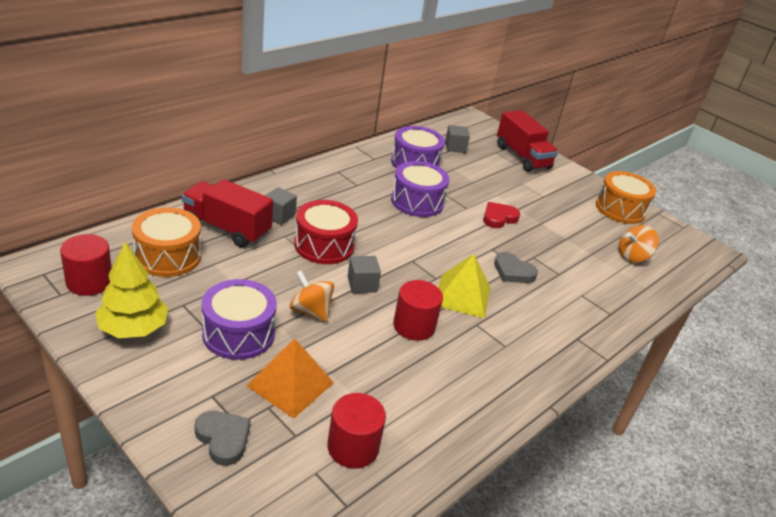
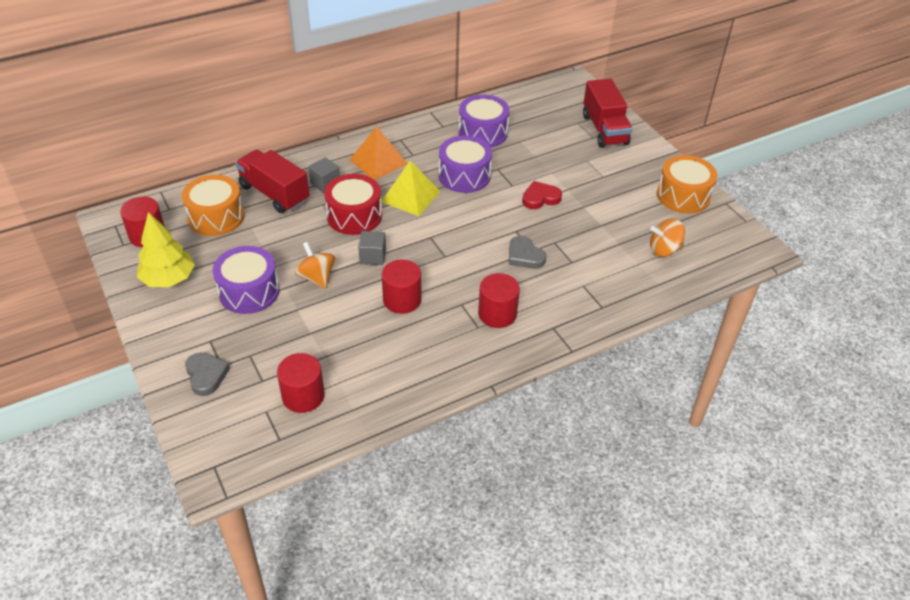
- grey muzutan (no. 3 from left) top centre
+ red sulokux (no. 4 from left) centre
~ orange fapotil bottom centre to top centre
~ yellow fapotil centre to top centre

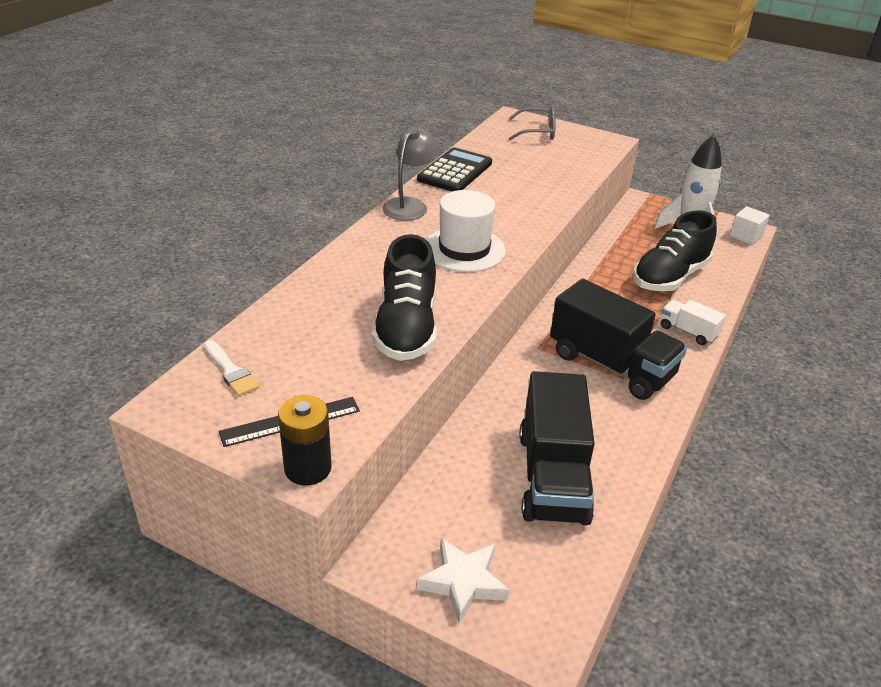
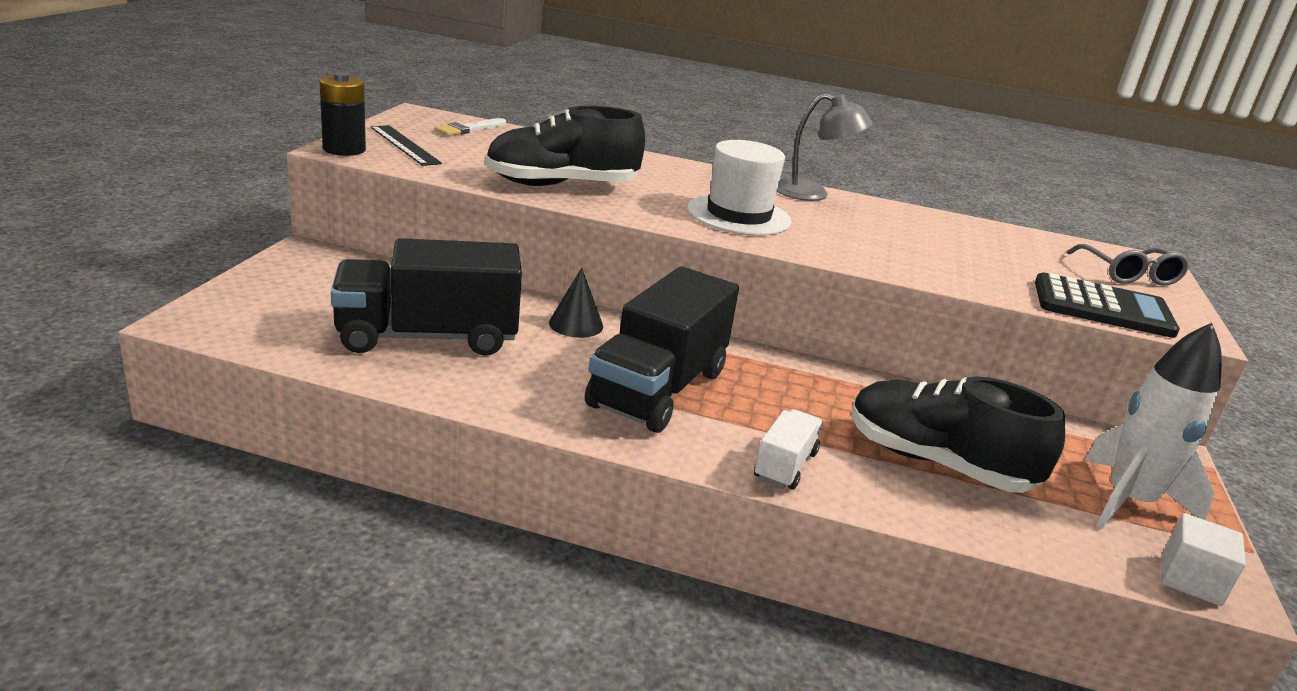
- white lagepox bottom centre
+ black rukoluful centre
~ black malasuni top centre to middle right

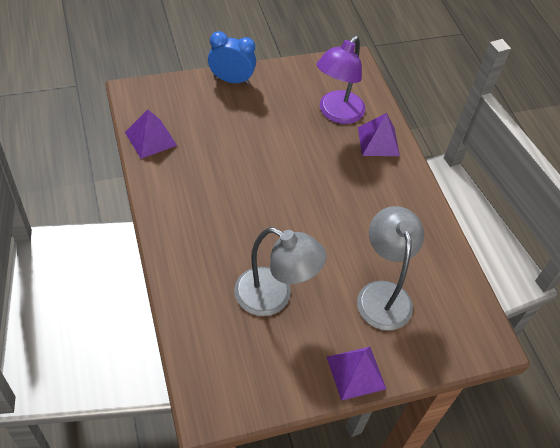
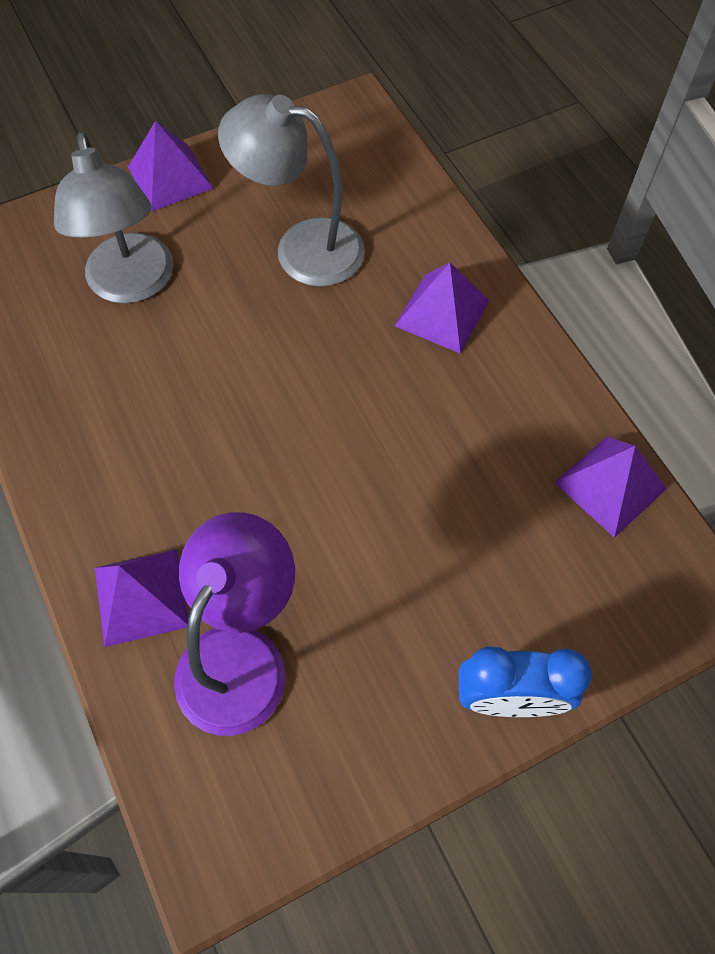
+ purple fapotil (no. 3 from left) top centre

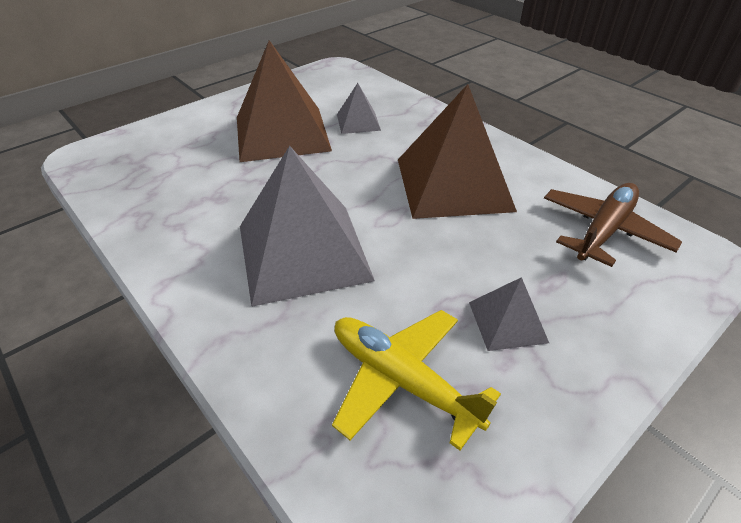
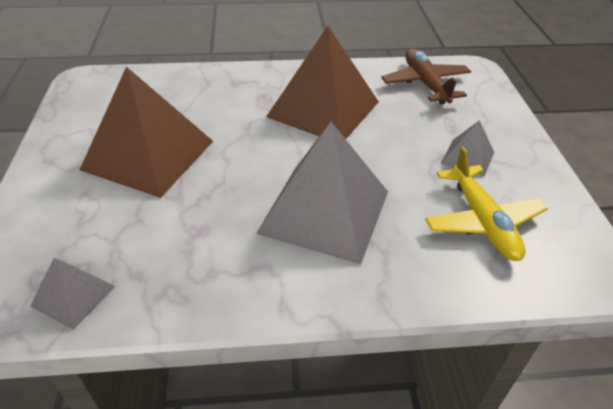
~ grey fapotil (no. 2 from left in the first image) top centre to grey fapotil (no. 1 from left) bottom left
~ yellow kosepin bottom centre = middle right 90 degrees counterclockwise

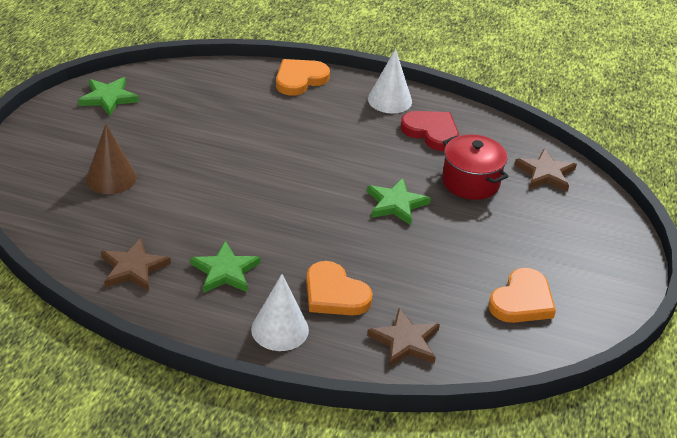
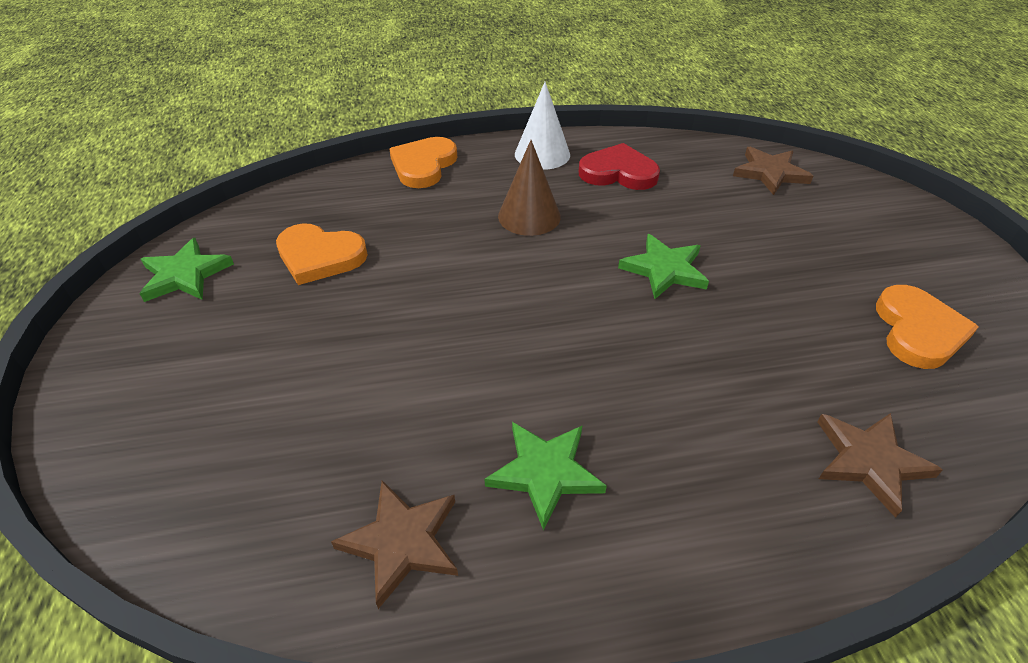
- white rukoluful (no. 1 from left) bottom centre
- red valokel middle right
~ brown rukoluful middle left to top centre
~ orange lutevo (no. 2 from left in the first image) centre to orange lutevo (no. 1 from left) middle left

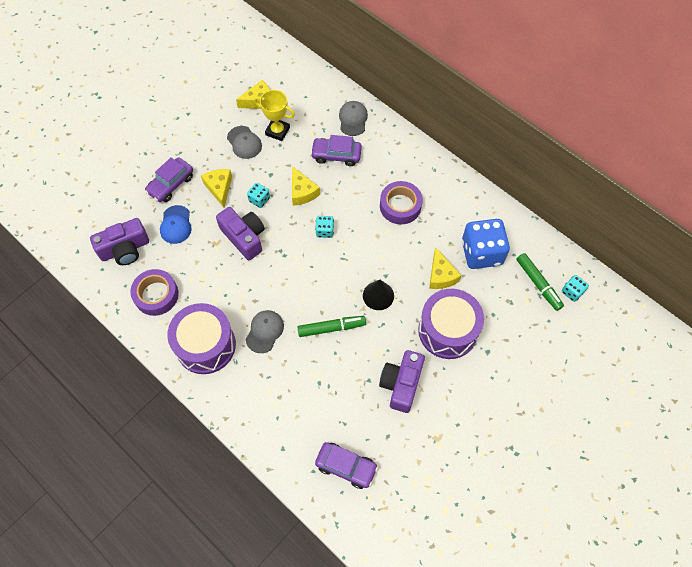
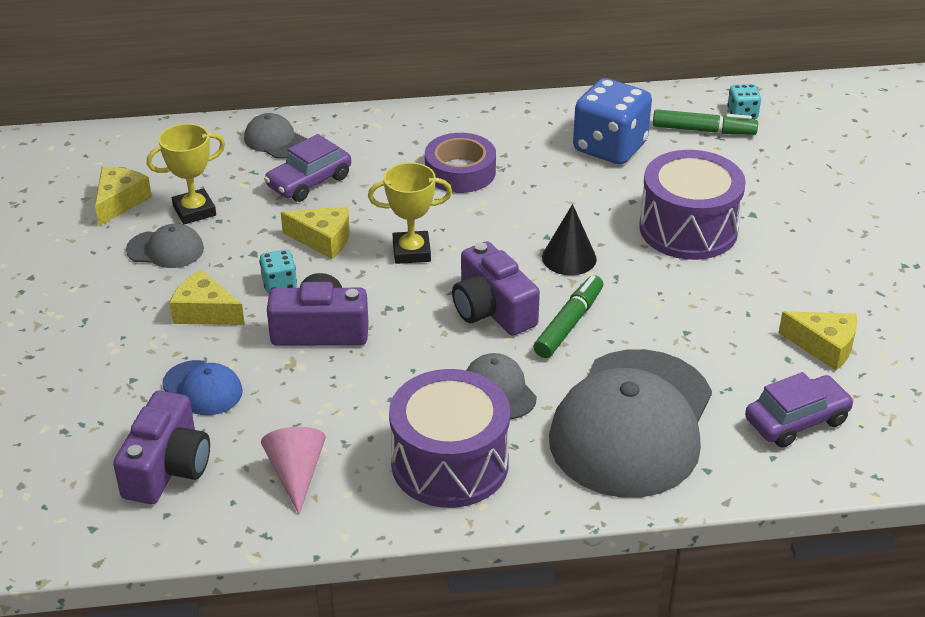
- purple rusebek (no. 1 from left) top left
+ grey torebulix (no. 4 from left) bottom right
~ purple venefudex (no. 3 from left) bottom centre to centre
~ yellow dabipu (no. 4 from left) centre to middle right
~ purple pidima (no. 1 from left) middle left to pink rukoluful bottom left
~ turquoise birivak (no. 2 from left) centre to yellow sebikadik (no. 2 from left) centre

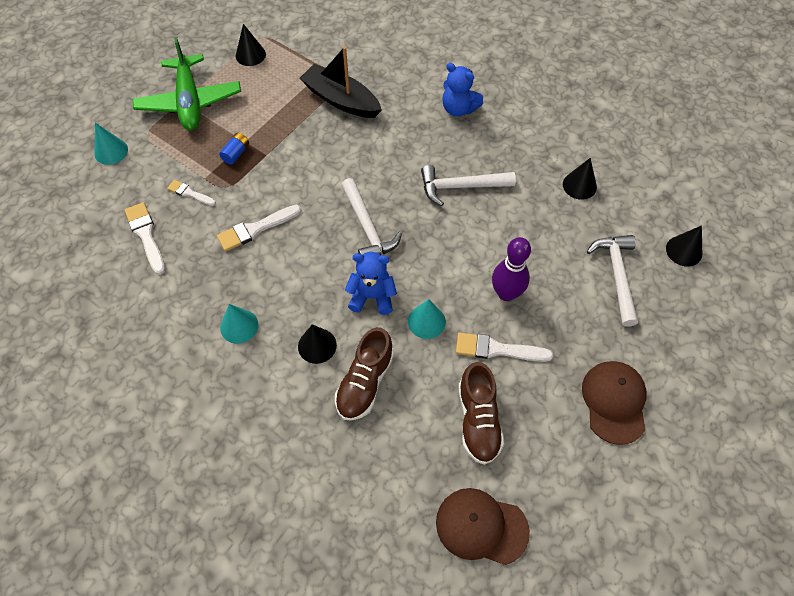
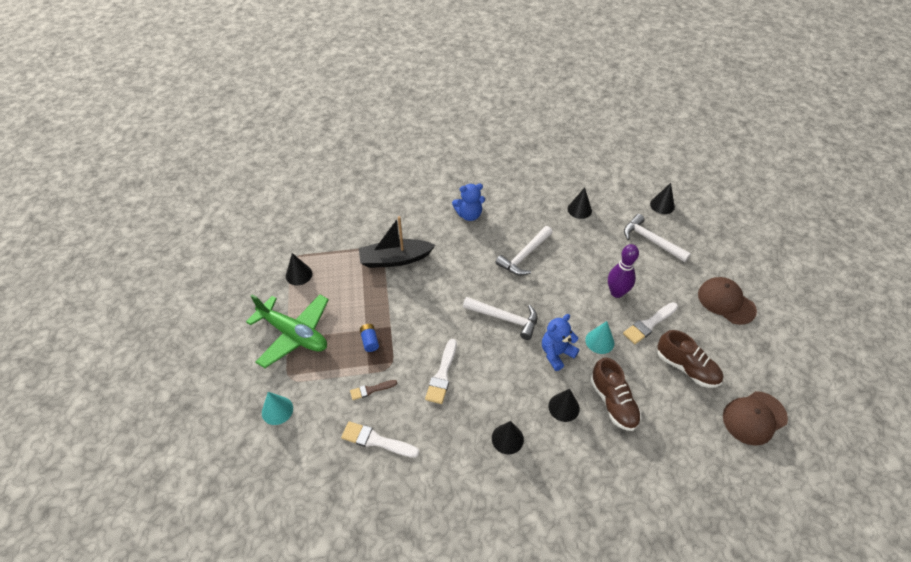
~ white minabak (no. 2 from left) top left to brown minabak bottom centre
~ turquoise rukoluful (no. 2 from left) middle left to black rukoluful (no. 2 from left) bottom centre

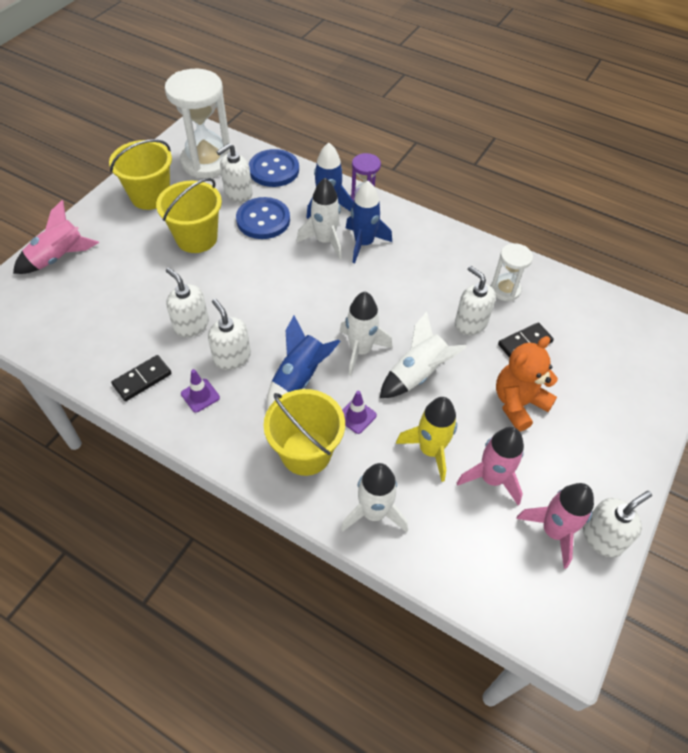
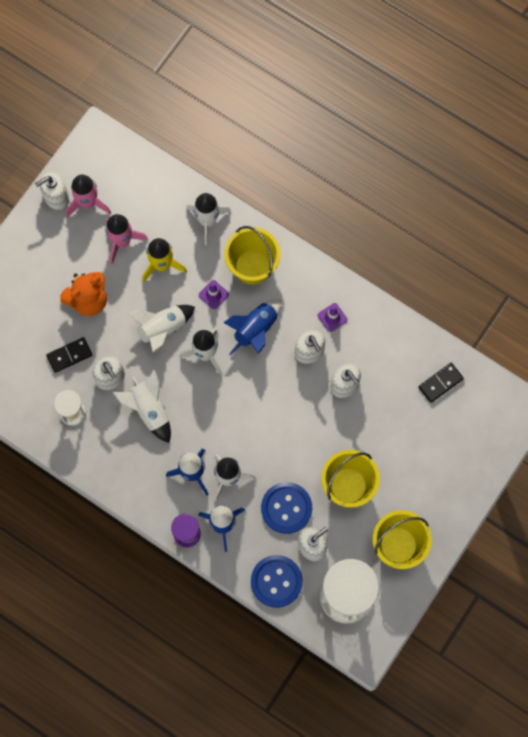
- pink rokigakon (no. 1 from left) top left
+ white rokigakon (no. 1 from left) middle left
~ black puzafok (no. 1 from left in the first image) middle left to black puzafok (no. 2 from left) middle right

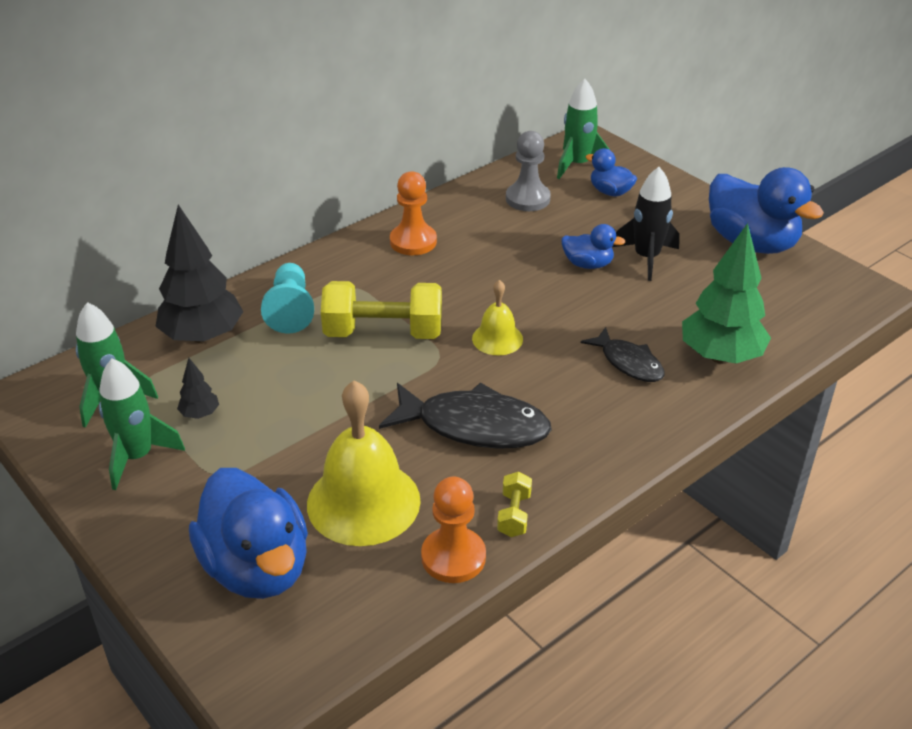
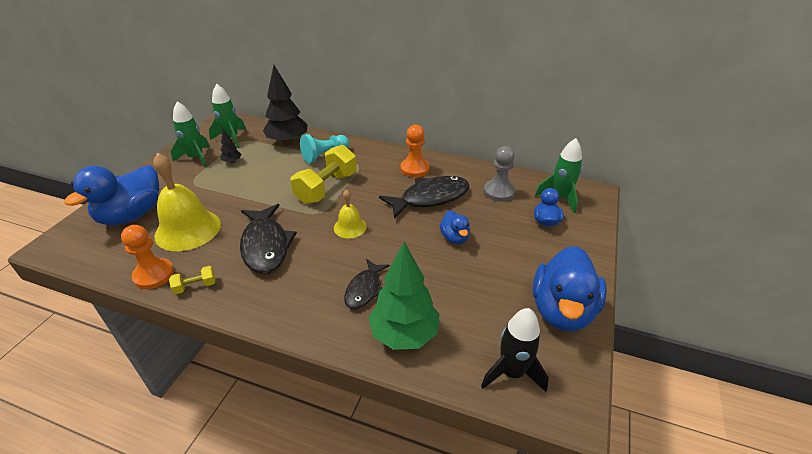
+ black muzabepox (no. 3 from left) centre
~ black rokigakon top right to bottom centre
~ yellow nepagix (no. 1 from left in the first image) centre = centre 60 degrees clockwise

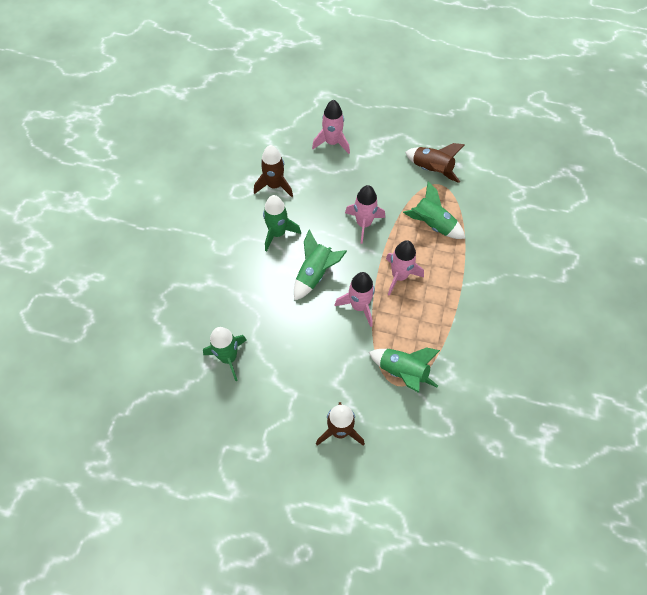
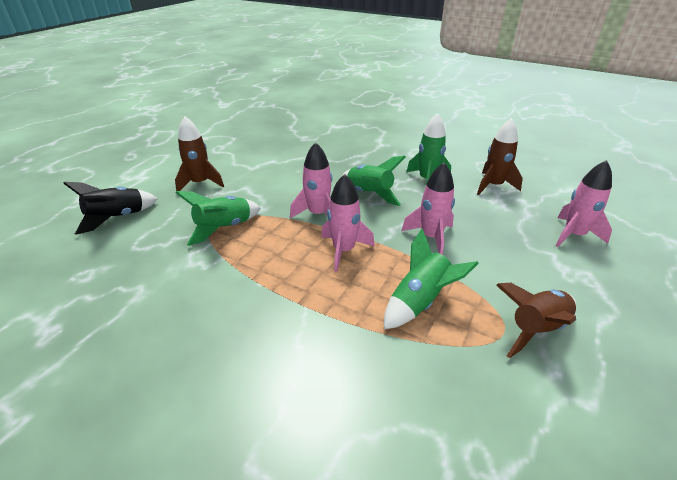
- green rokigakon (no. 1 from left) centre
+ black rokigakon middle left

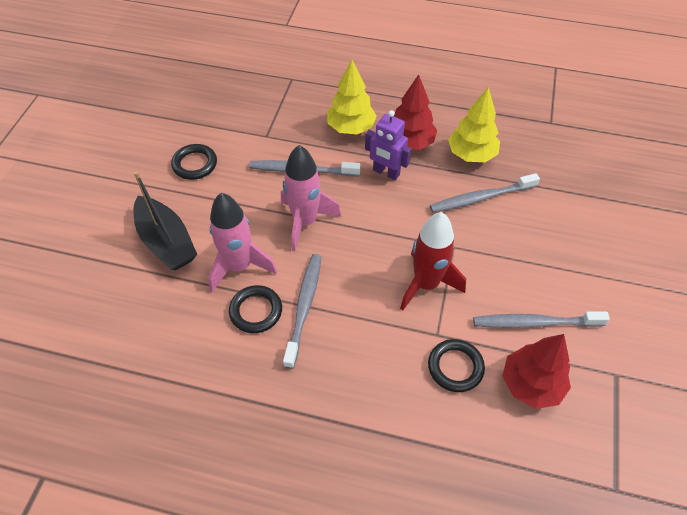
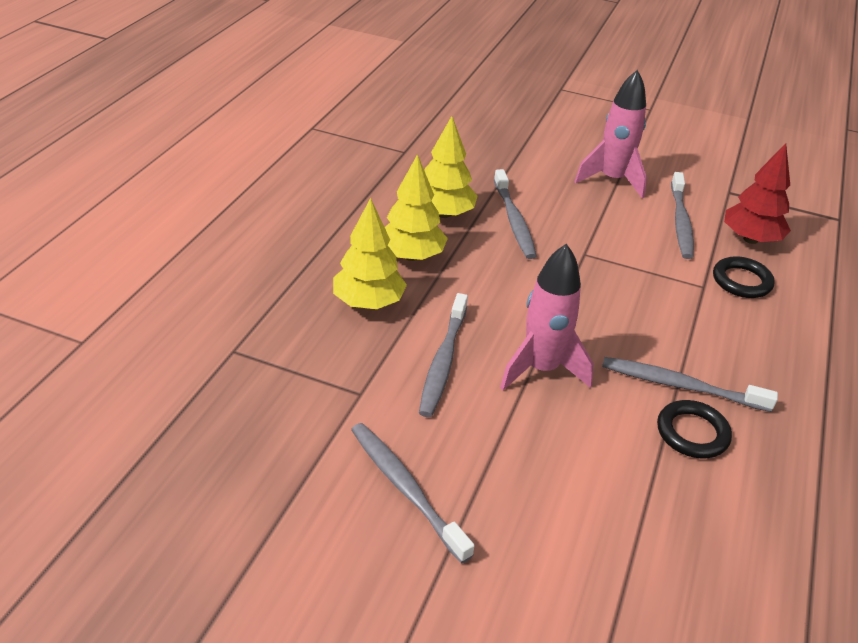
- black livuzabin middle left
- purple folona top centre
- red rokigakon centre
~ pink rokigakon (no. 1 from left in the first image) centre to pink rokigakon (no. 2 from left) top right
~ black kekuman (no. 1 from left) top left to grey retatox (no. 1 from left) bottom centre
~ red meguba (no. 1 from left) top centre to yellow meguba (no. 2 from left) top centre

